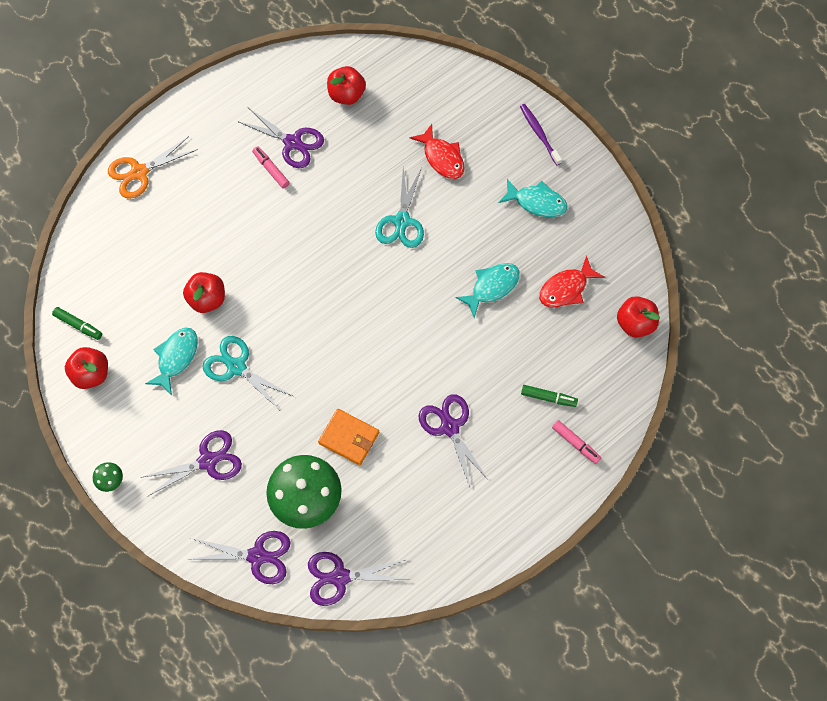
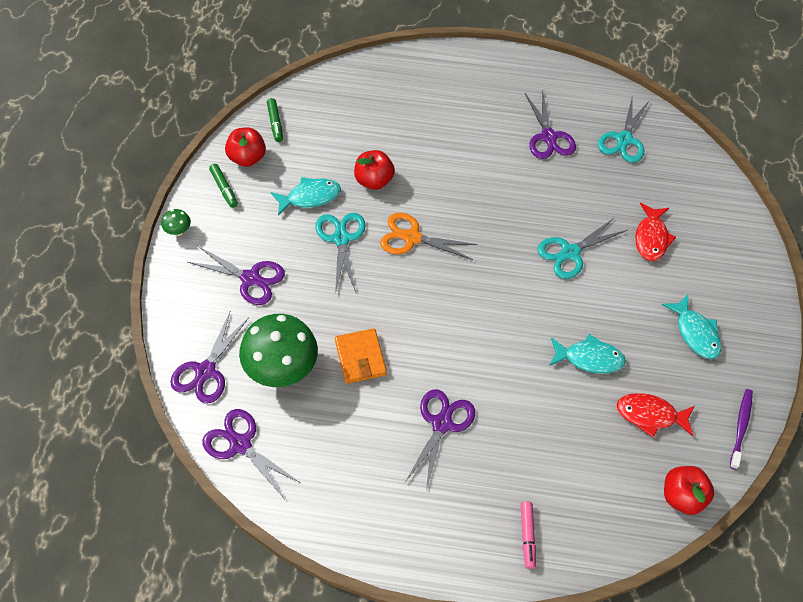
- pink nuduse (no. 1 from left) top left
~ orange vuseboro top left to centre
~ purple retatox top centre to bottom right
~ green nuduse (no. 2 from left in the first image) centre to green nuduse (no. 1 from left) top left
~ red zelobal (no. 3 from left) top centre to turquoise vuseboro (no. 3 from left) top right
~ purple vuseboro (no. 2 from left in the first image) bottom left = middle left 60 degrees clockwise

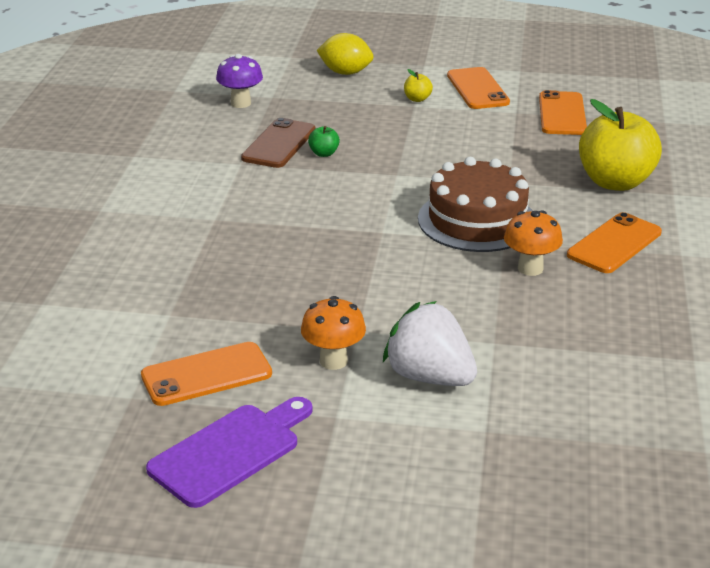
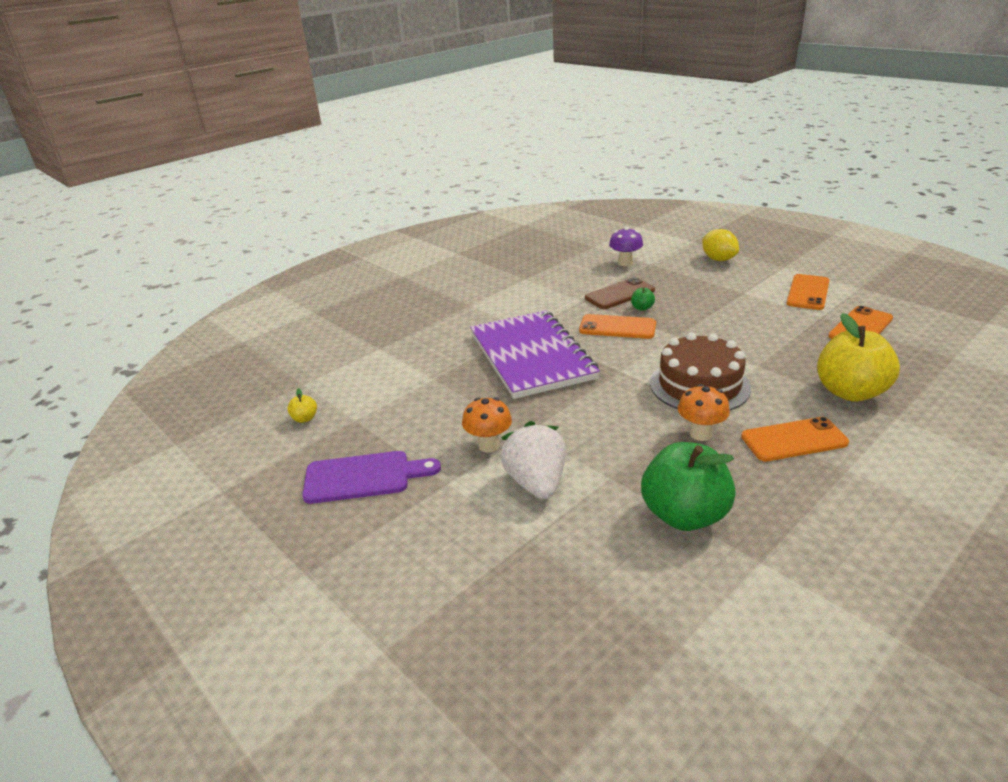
+ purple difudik centre
+ green zelobal (no. 2 from left) middle right
~ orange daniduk (no. 1 from left) middle left to centre
~ yellow zelobal (no. 1 from left) top centre to middle left

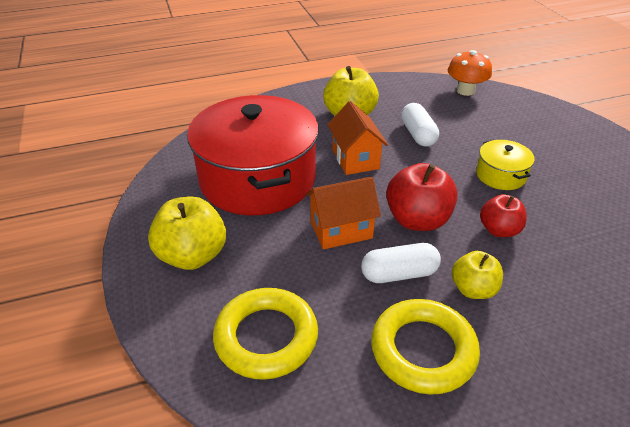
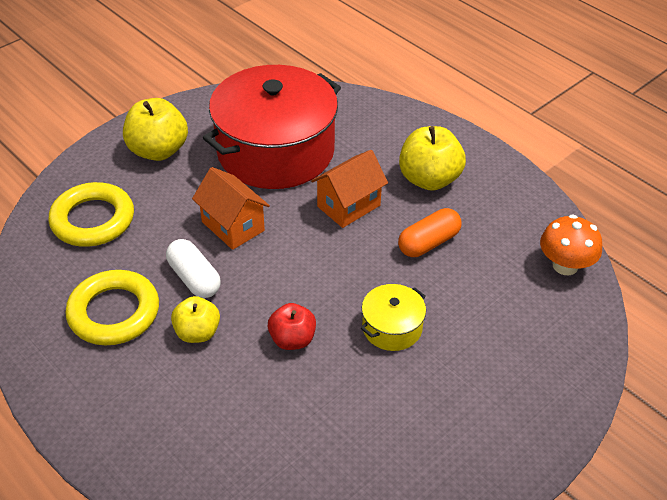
- red zelobal (no. 1 from left) middle right
~ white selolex (no. 2 from left) top right to orange selolex centre

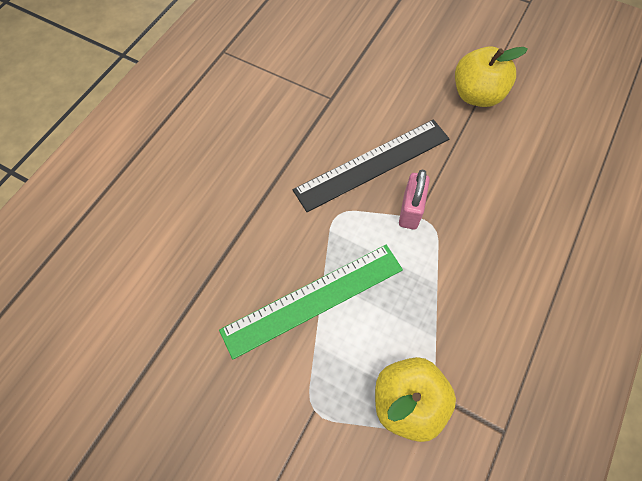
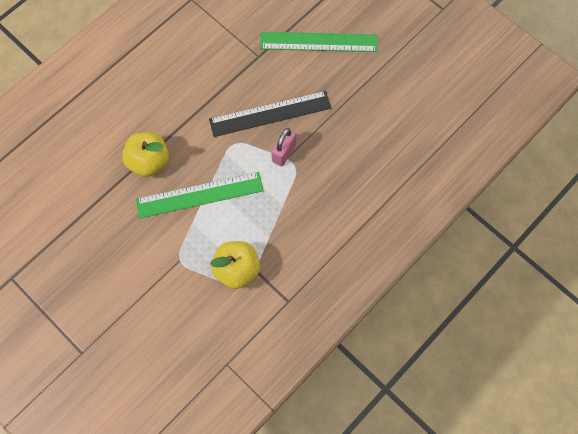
+ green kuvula (no. 2 from left) top centre
~ yellow zelobal (no. 2 from left in the first image) top right to yellow zelobal (no. 1 from left) middle left

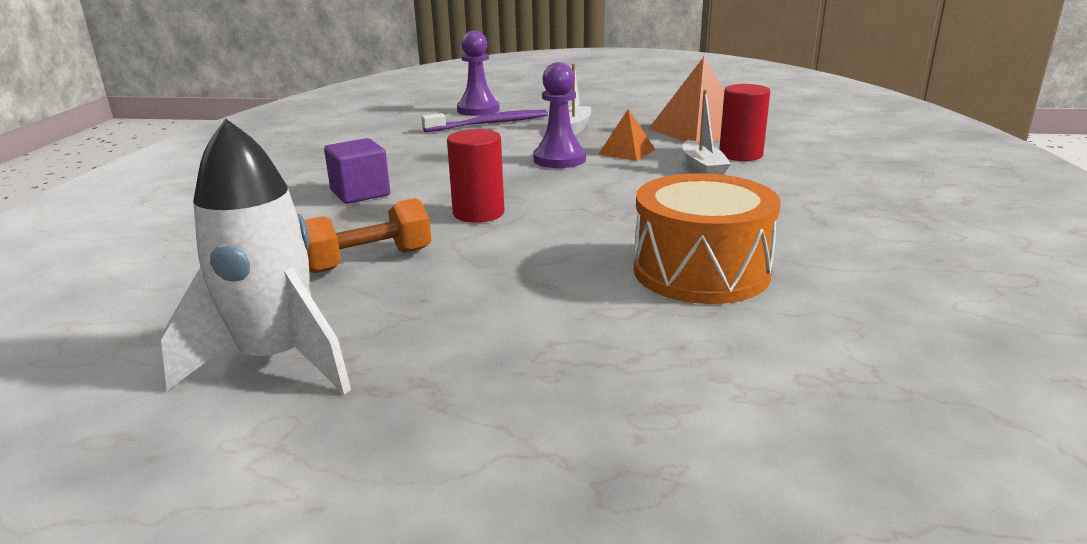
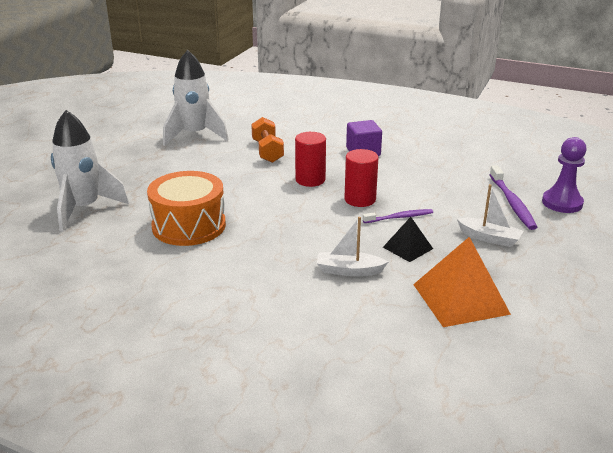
+ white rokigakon (no. 1 from left) middle left
~ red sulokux (no. 2 from left) top right to centre
~ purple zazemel (no. 2 from left) top centre to purple retatox (no. 1 from left) centre
~ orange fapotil (no. 1 from left) top centre to black fapotil centre

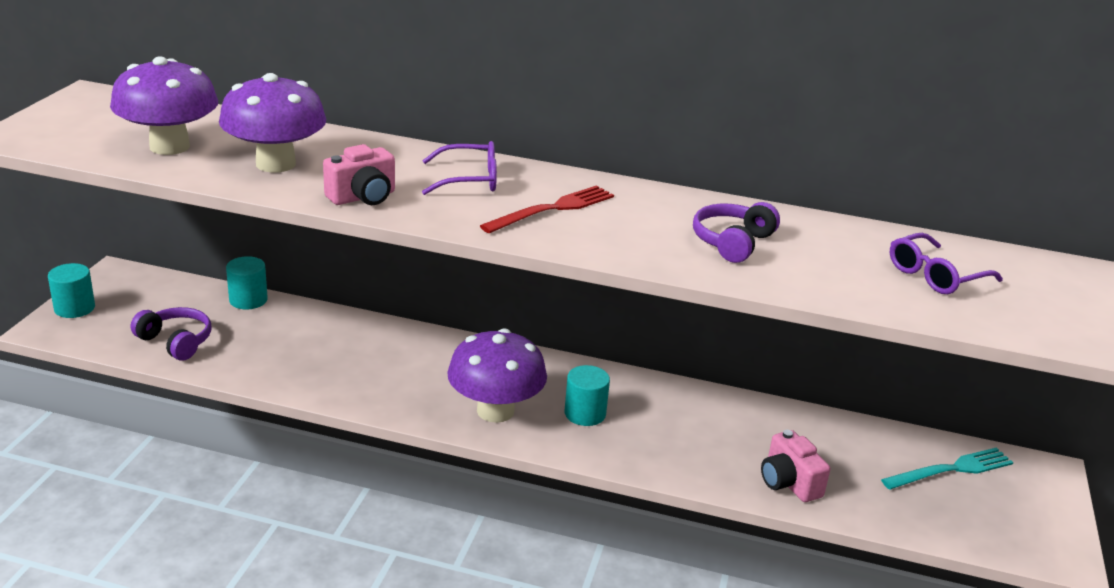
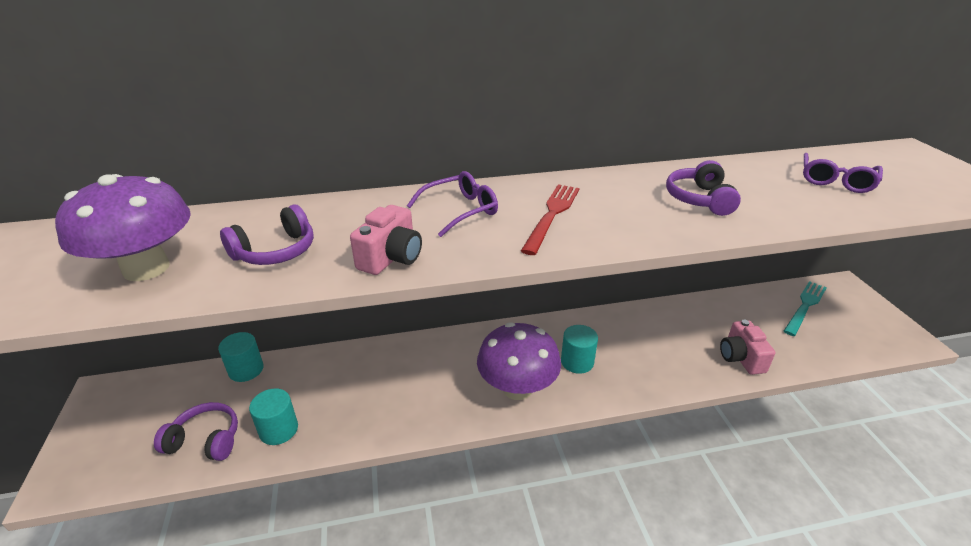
~ turquoise sulokux (no. 1 from left in the first image) middle left to turquoise sulokux (no. 2 from left) bottom left
~ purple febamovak (no. 2 from left) top left to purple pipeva (no. 2 from left) middle left
~ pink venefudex (no. 2 from left) bottom right = middle right 45 degrees clockwise

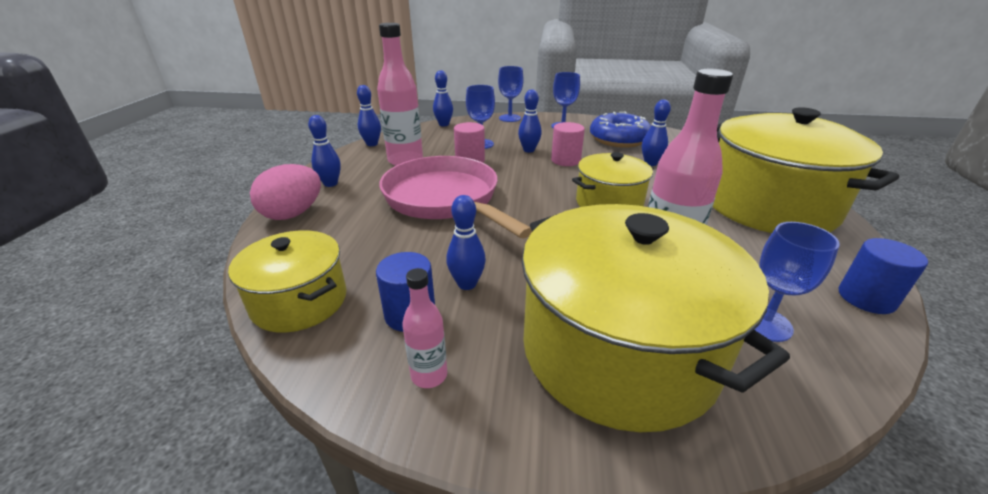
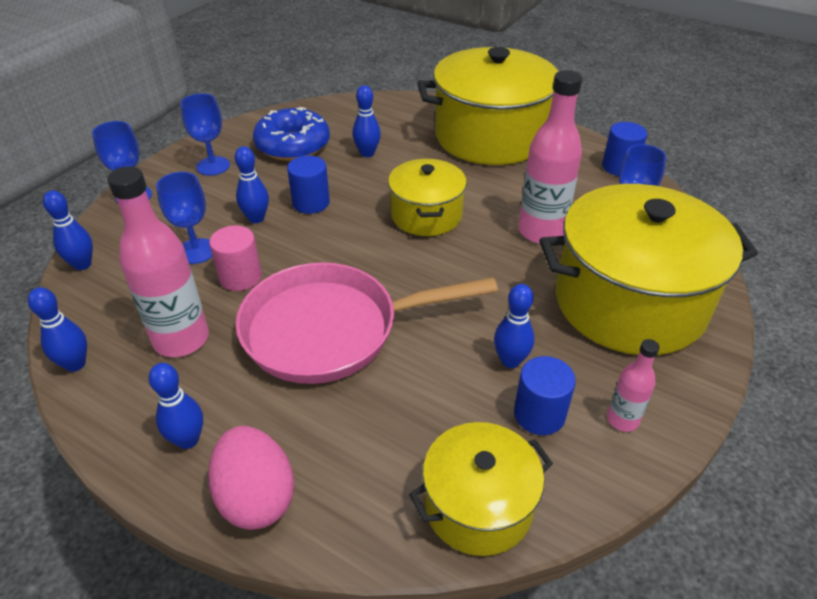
~ pink sulokux (no. 2 from left) top centre to blue sulokux (no. 1 from left) top centre

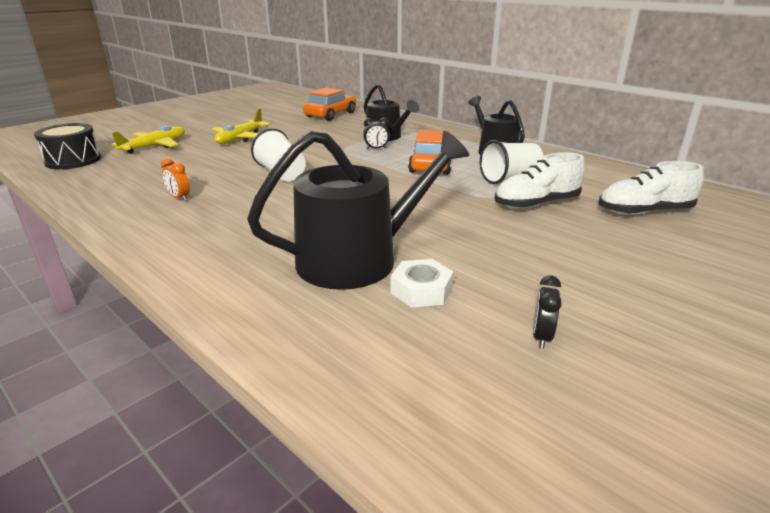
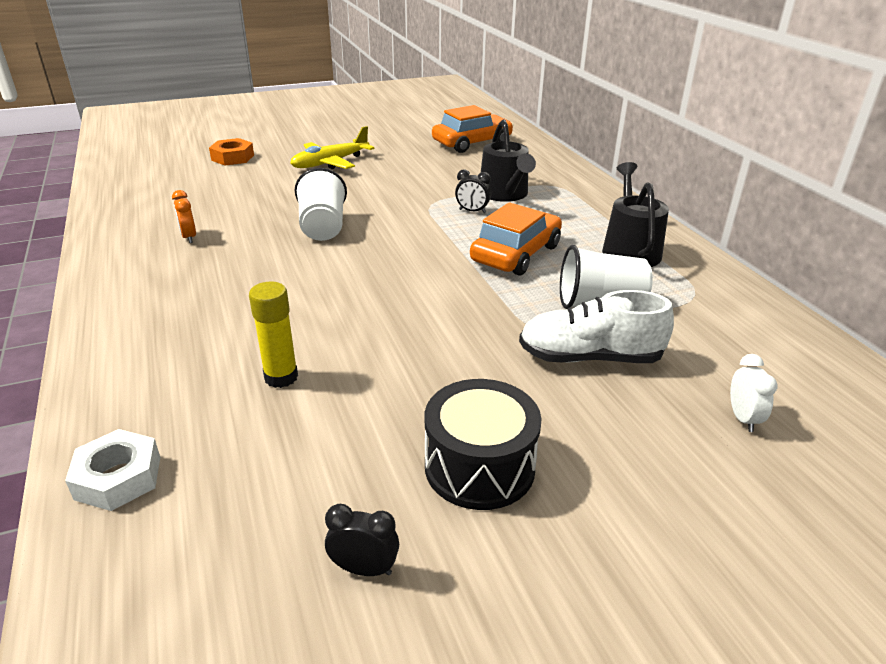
~ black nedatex top left to bottom centre
~ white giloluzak centre to bottom left
~ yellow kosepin (no. 1 from left) top left to orange giloluzak top left
~ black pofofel (no. 1 from left) centre to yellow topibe middle left
~ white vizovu (no. 2 from left) middle right to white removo middle right
~ black removo (no. 2 from left in the first image) middle right = bottom centre 60 degrees clockwise

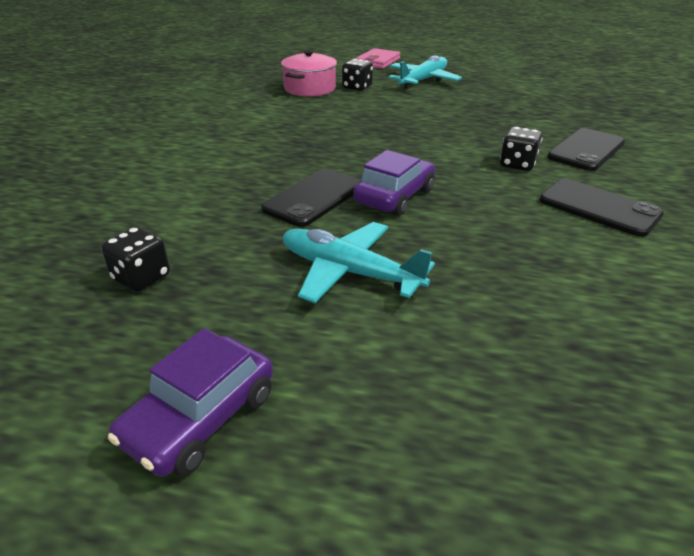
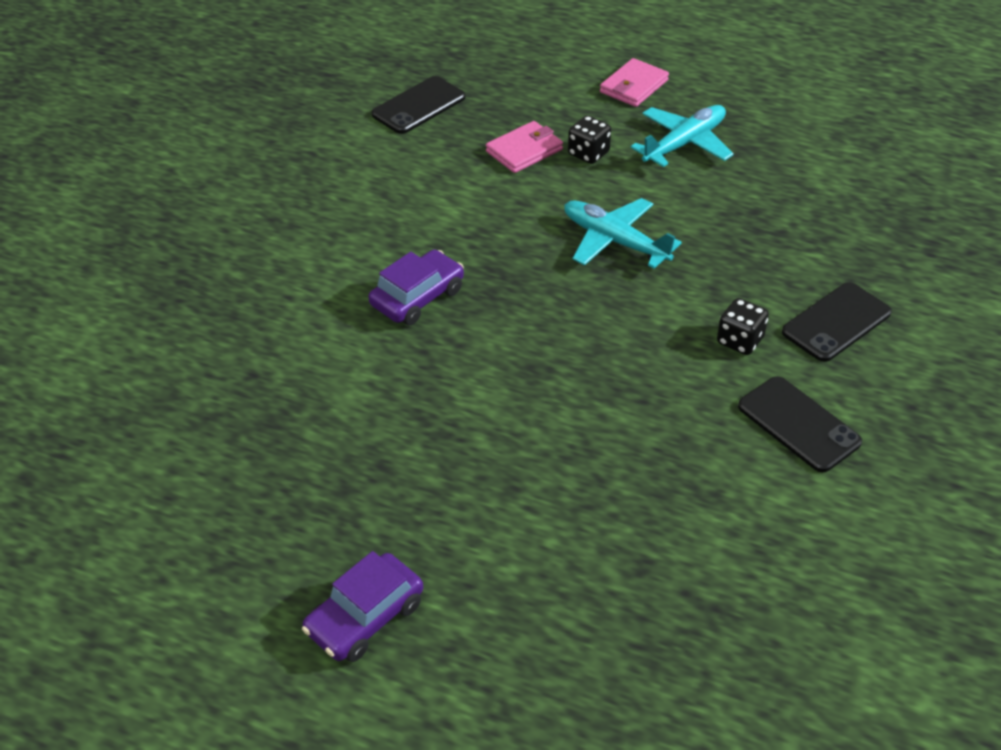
- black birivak (no. 1 from left) middle left
~ black daniduk (no. 1 from left) centre to top centre
~ turquoise kosepin (no. 1 from left) centre to top centre
~ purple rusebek (no. 2 from left) top centre to centre
~ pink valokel top centre to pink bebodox (no. 1 from left) top centre

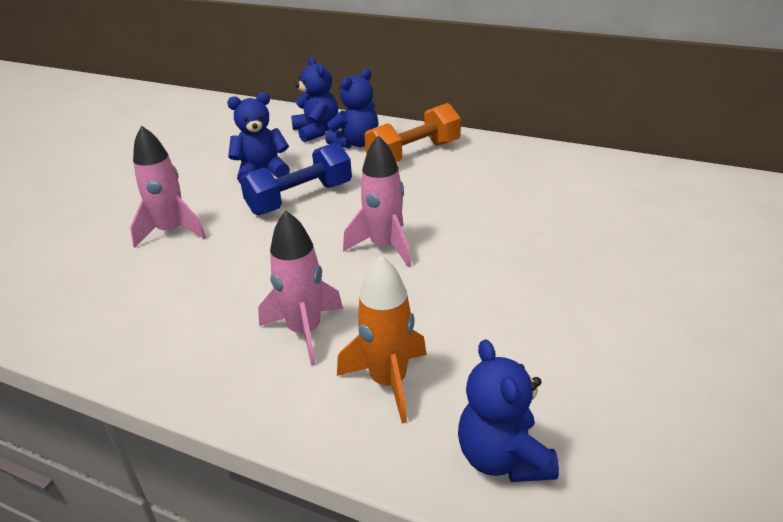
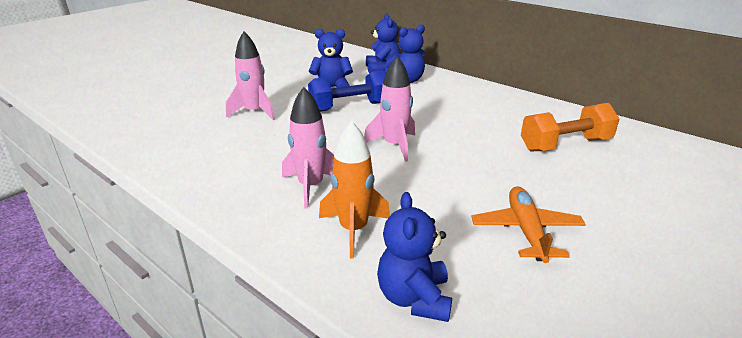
+ orange kosepin middle right
~ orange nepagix top centre to middle right

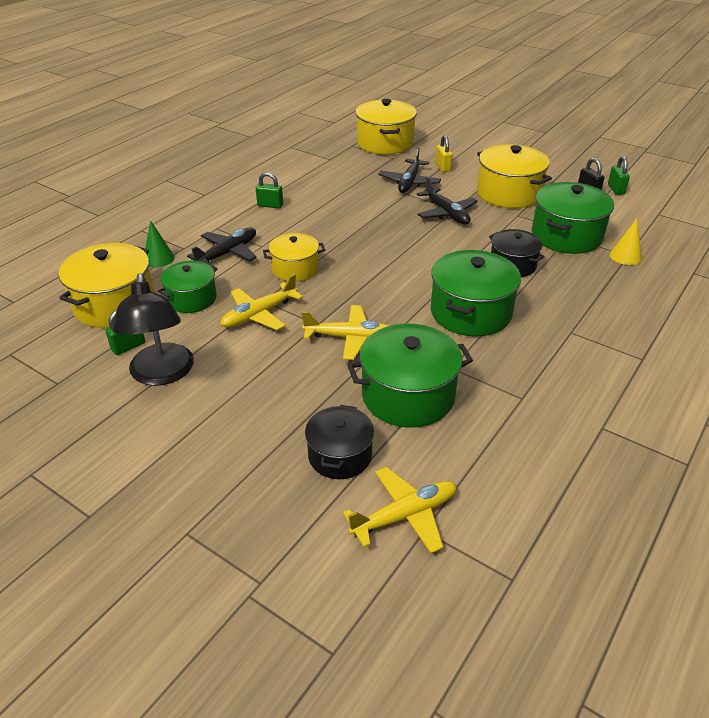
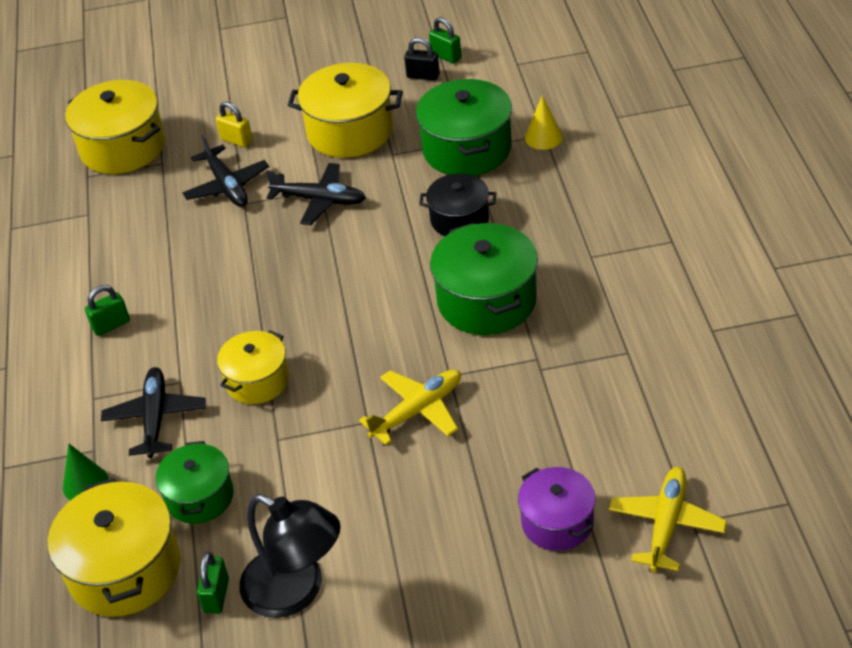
- yellow kosepin (no. 1 from left) centre
- green valokel (no. 2 from left) centre
~ black valokel (no. 1 from left) centre to purple valokel bottom centre

